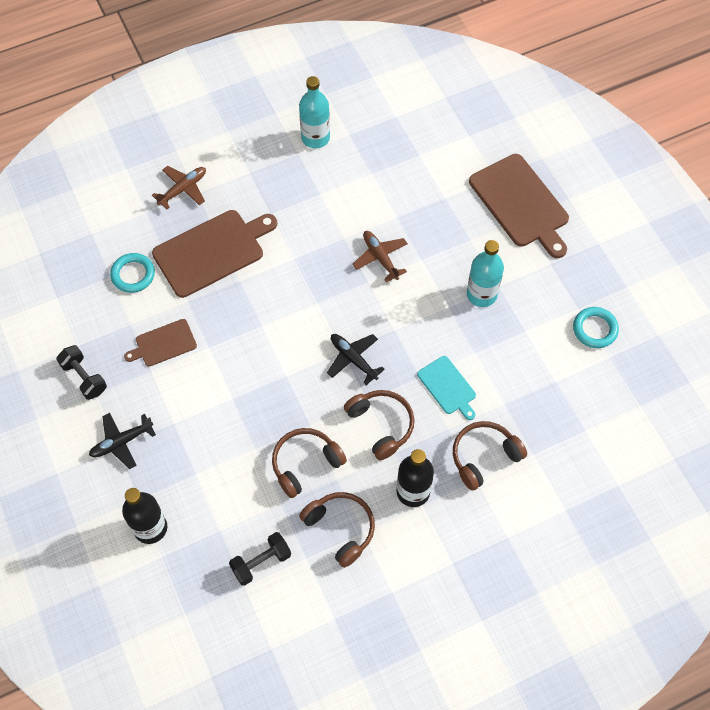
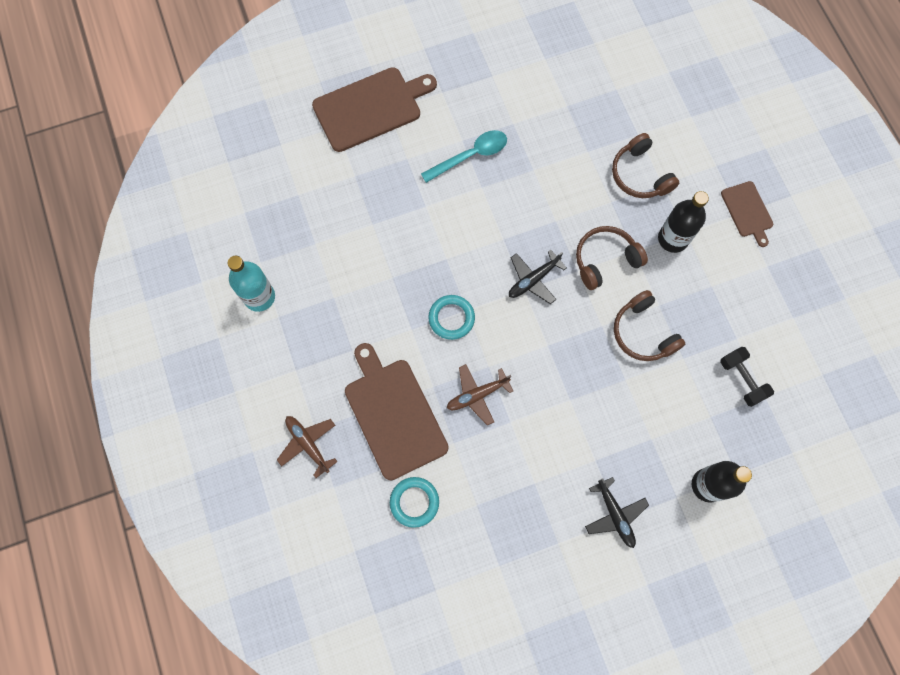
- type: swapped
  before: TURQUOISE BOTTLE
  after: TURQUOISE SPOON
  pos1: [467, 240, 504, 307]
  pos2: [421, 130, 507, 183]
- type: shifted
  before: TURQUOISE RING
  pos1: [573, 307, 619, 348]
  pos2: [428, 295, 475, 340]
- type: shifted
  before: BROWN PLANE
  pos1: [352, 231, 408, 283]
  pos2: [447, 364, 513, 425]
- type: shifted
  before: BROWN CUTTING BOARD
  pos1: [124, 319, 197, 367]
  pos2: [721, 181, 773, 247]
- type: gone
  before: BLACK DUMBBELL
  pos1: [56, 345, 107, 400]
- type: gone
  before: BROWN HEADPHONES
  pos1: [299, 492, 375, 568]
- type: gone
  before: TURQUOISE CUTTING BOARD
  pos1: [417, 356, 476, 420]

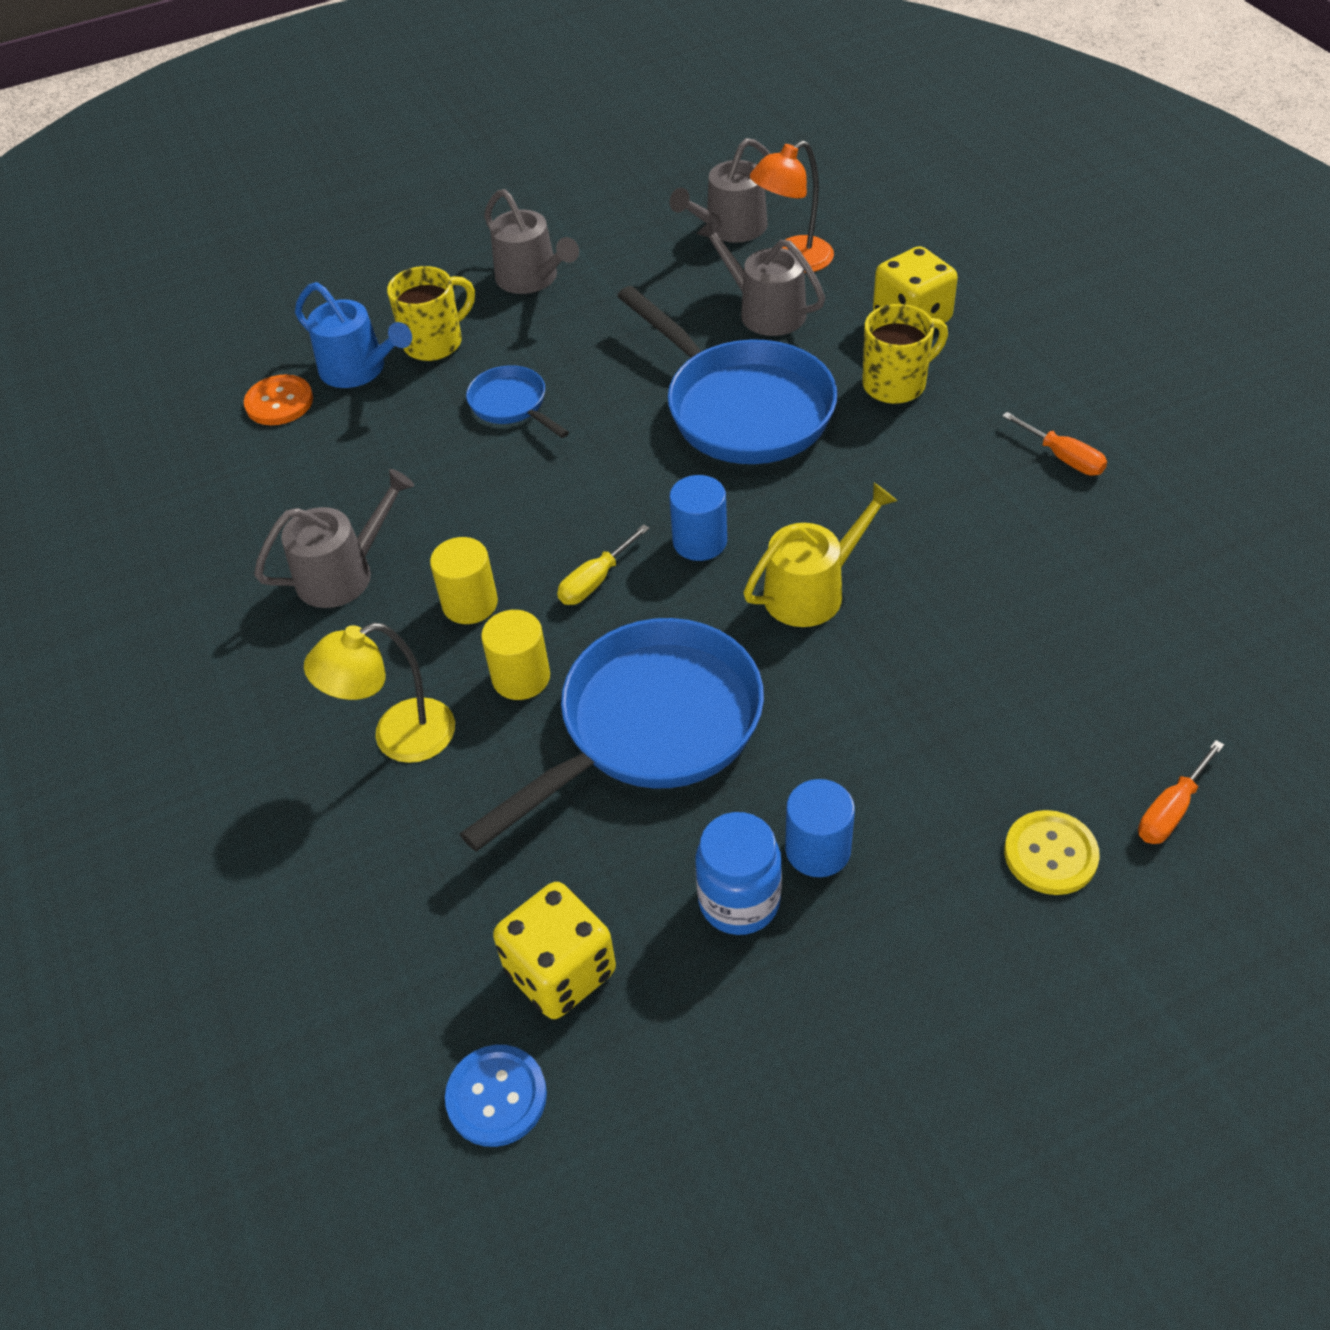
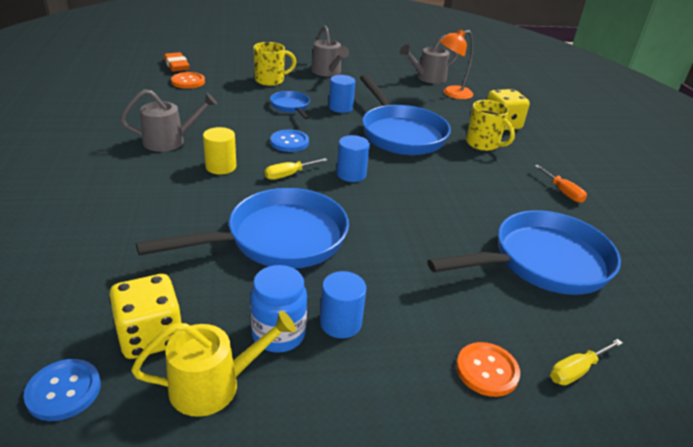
- type: shifted
  before: YELLOW WATERING CAN
  pos1: [744, 483, 897, 627]
  pos2: [131, 311, 296, 417]
- type: new
  after: ORANGE ERASER
  pos2: [164, 52, 190, 72]
- type: new
  after: BLUE BUTTON
  pos2: [270, 130, 309, 152]
- type: new
  after: BLUE CYLINDER
  pos2: [329, 75, 355, 113]
- type: new
  after: BLUE PAN
  pos2: [427, 210, 621, 295]
- type: repainted
  before: YELLOW BUTTON
  after: ORANGE BUTTON
  pos1: [1004, 810, 1100, 895]
  pos2: [456, 342, 520, 397]
- type: rotated
  before: YELLOW MUG
  pos1: [862, 304, 948, 404]
  pos2: [466, 100, 515, 151]
  turn: 60
- type: repainted
  before: ORANGE SCREWDRIVER
  after: YELLOW SCREWDRIVER
  pos1: [1138, 740, 1224, 844]
  pos2: [550, 339, 623, 385]
- type: gone
  before: BLUE WATERING CAN
  pos1: [295, 282, 412, 388]
- type: gone
  before: YELLOW LAMP
  pos1: [304, 623, 455, 763]
- type: gone
  before: YELLOW CYLINDER
  pos1: [481, 610, 550, 700]
- type: gone
  before: GREY WATERING CAN
  pos1: [696, 218, 825, 336]

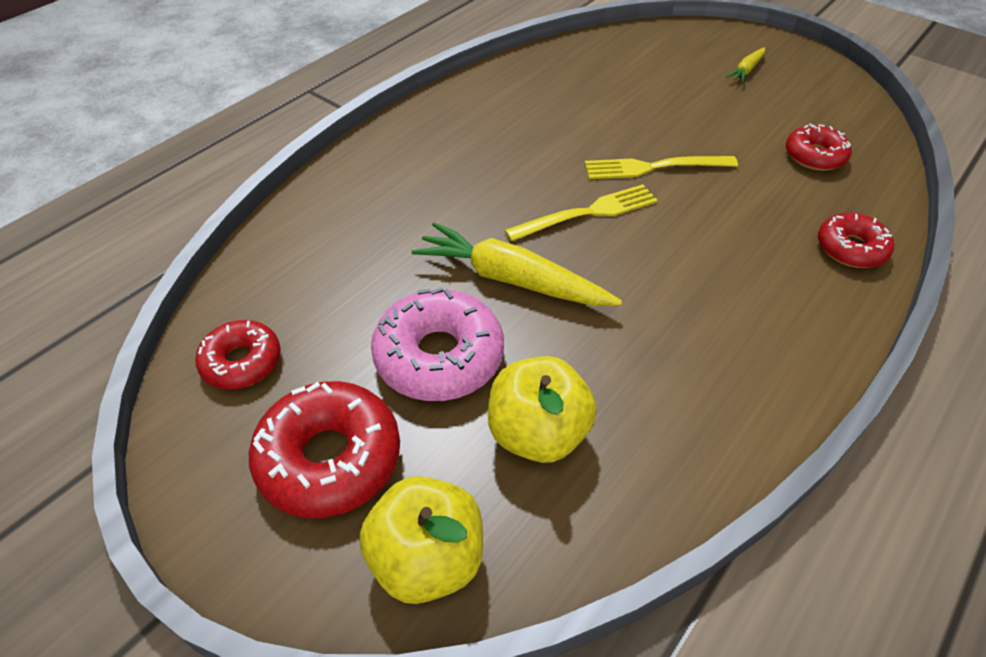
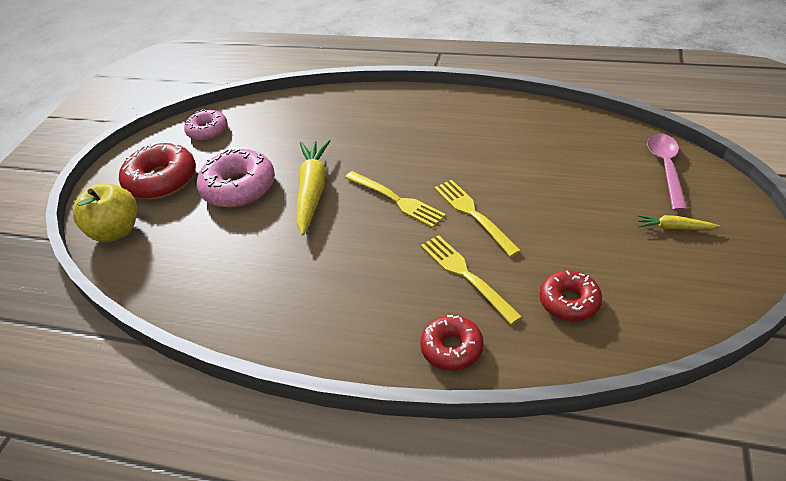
- type: repainted
  before: RED DONUT
  after: PINK DONUT
  pos1: [195, 320, 281, 390]
  pos2: [184, 109, 227, 141]
- type: new
  after: YELLOW FORK
  pos2: [421, 235, 522, 325]
- type: new
  after: PINK SPOON
  pos2: [647, 133, 688, 211]
- type: gone
  before: YELLOW APPLE
  pos1: [488, 356, 597, 463]

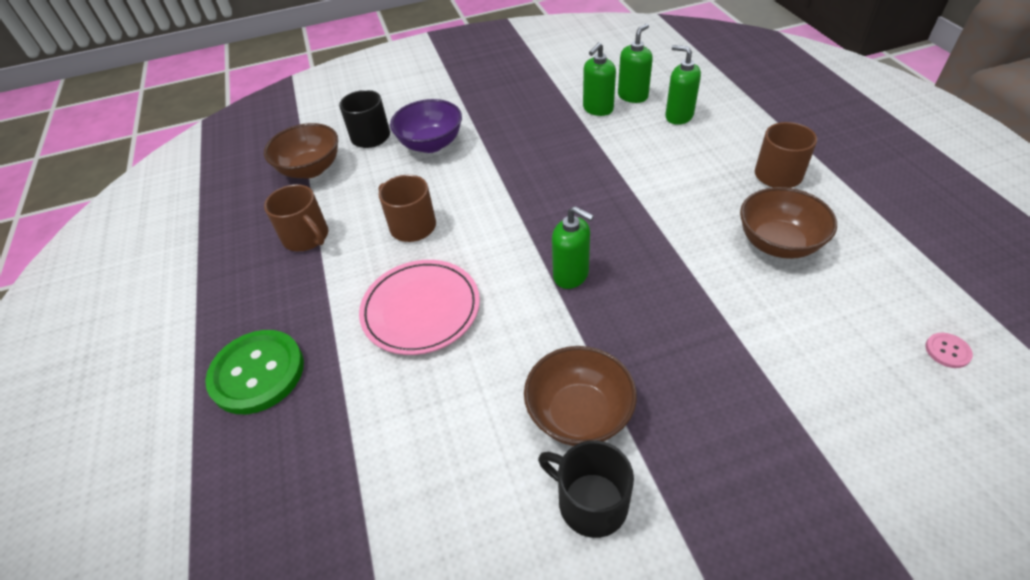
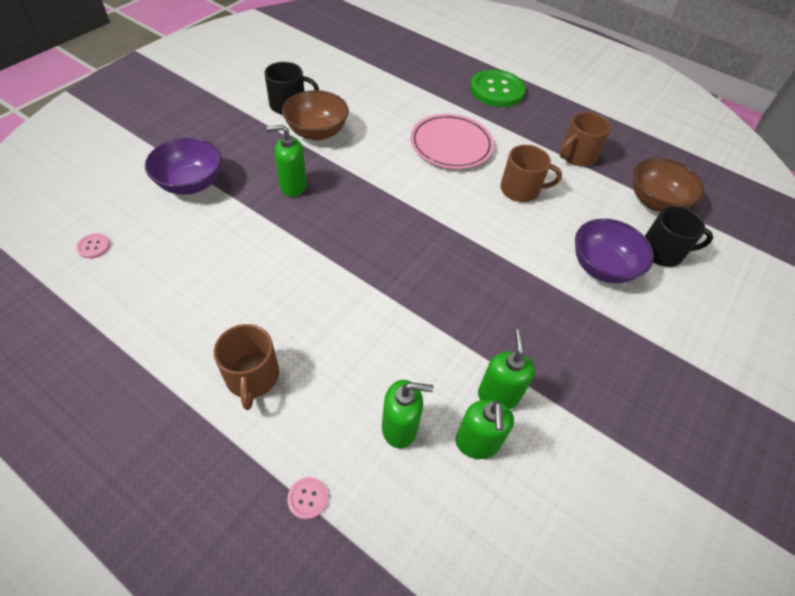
- type: new
  after: PURPLE BOWL
  pos2: [145, 137, 222, 195]
- type: shifted
  before: GREEN SOAP DISPENSER
  pos1: [552, 206, 594, 289]
  pos2: [266, 125, 307, 197]
- type: new
  after: PINK BUTTON
  pos2: [287, 477, 328, 520]
- type: rotated
  before: BROWN MUG
  pos1: [264, 184, 328, 251]
  pos2: [560, 112, 611, 166]
  turn: -45
- type: gone
  before: BROWN BOWL
  pos1: [740, 187, 837, 259]

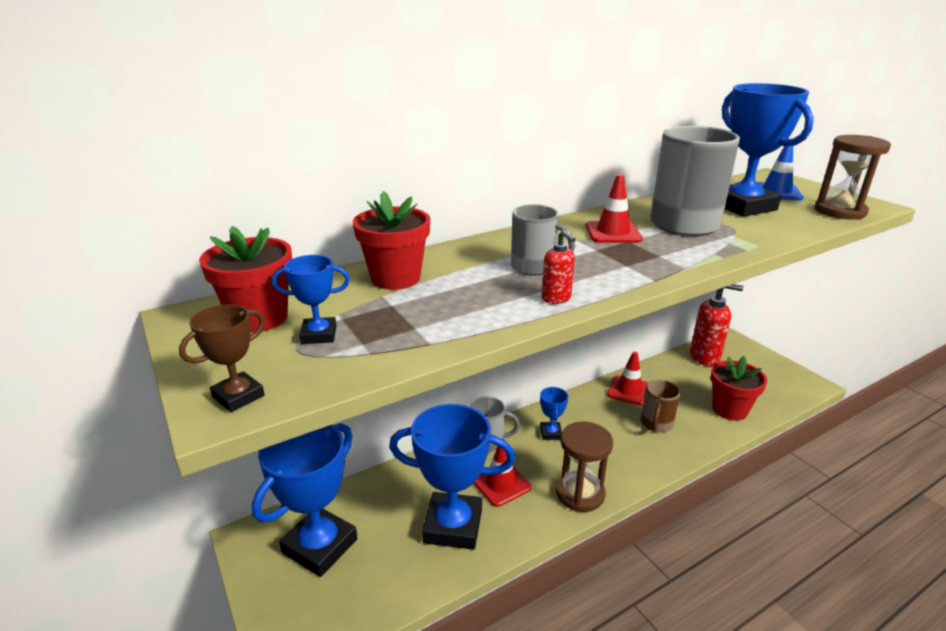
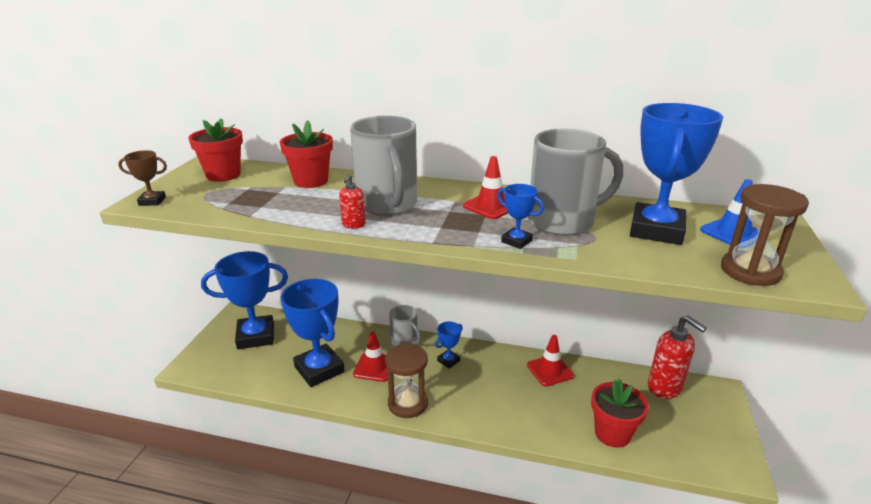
- type: scaled
  before: GREY MUG
  pos1: [511, 204, 575, 276]
  pos2: [350, 116, 417, 216]
  scale: 1.8
- type: shifted
  before: BLUE TROPHY
  pos1: [272, 255, 350, 344]
  pos2: [497, 184, 544, 249]
- type: gone
  before: BROWN MUG
  pos1: [640, 379, 681, 433]

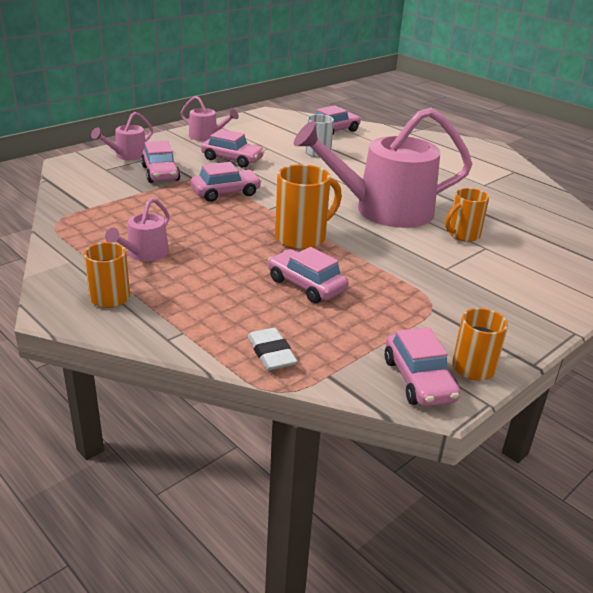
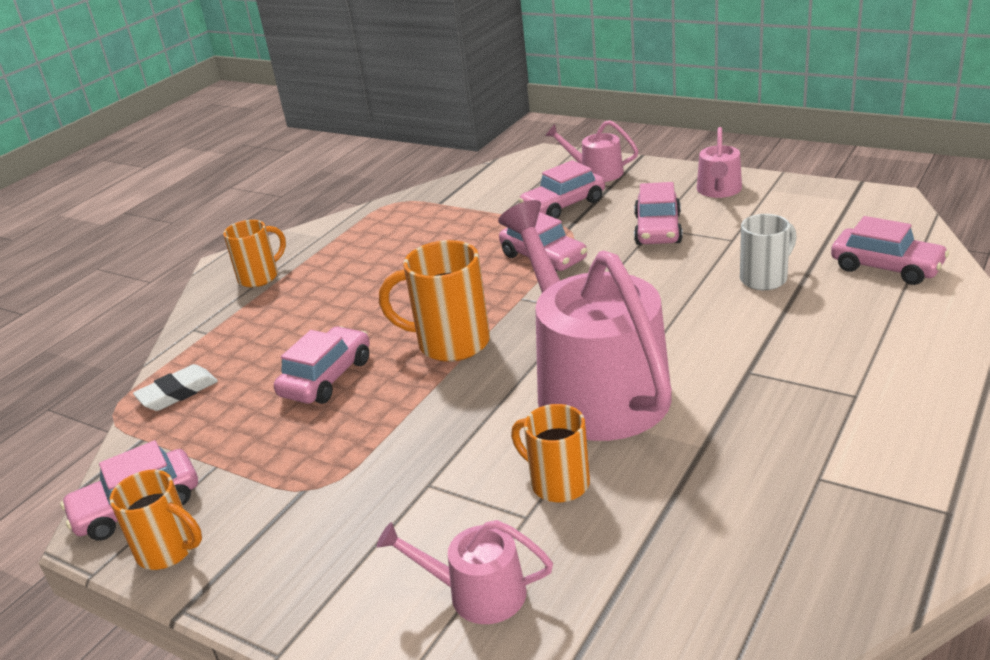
- type: shifted
  before: PINK WATERING CAN
  pos1: [105, 198, 169, 261]
  pos2: [377, 520, 553, 624]
- type: rotated
  before: ORANGE MUG
  pos1: [275, 164, 342, 250]
  pos2: [379, 240, 490, 362]
  turn: 150

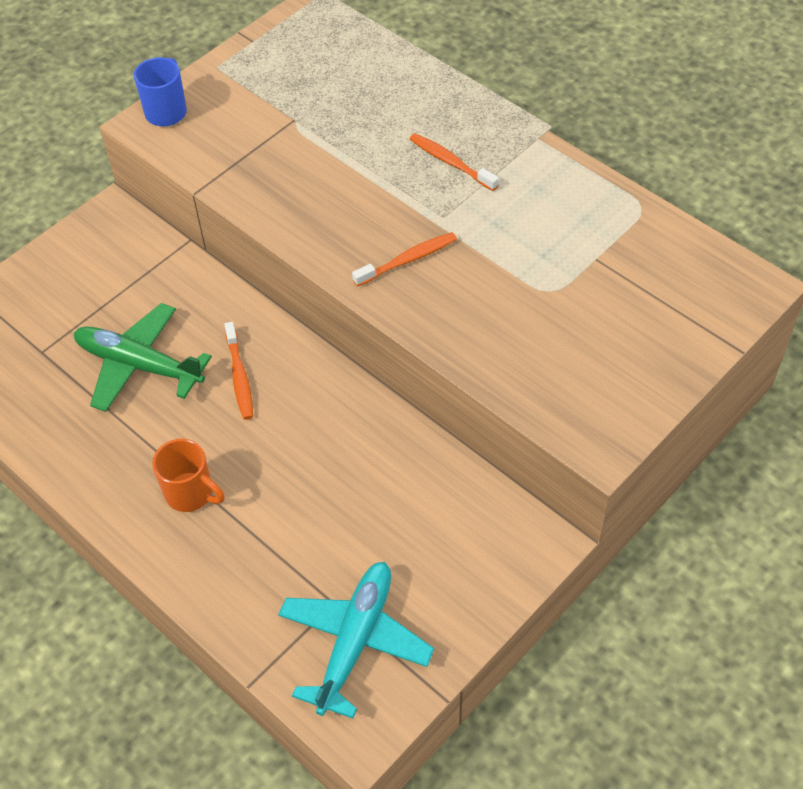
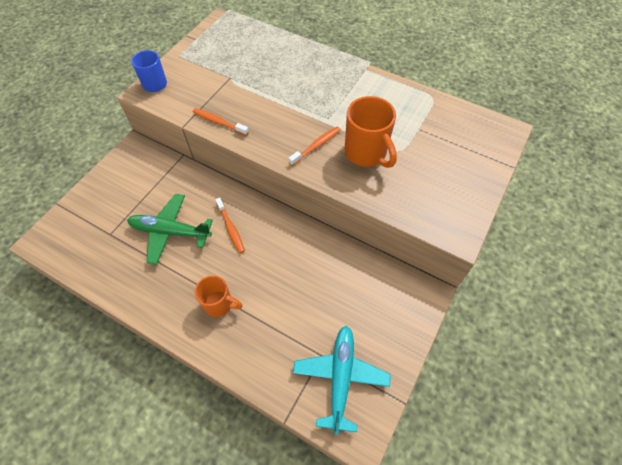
- type: shifted
  before: ORANGE TOOTHBRUSH
  pos1: [410, 133, 499, 191]
  pos2: [193, 108, 249, 136]
- type: new
  after: ORANGE MUG
  pos2: [345, 96, 397, 168]

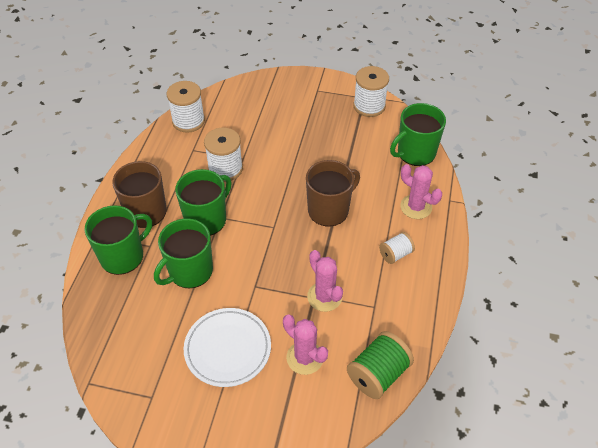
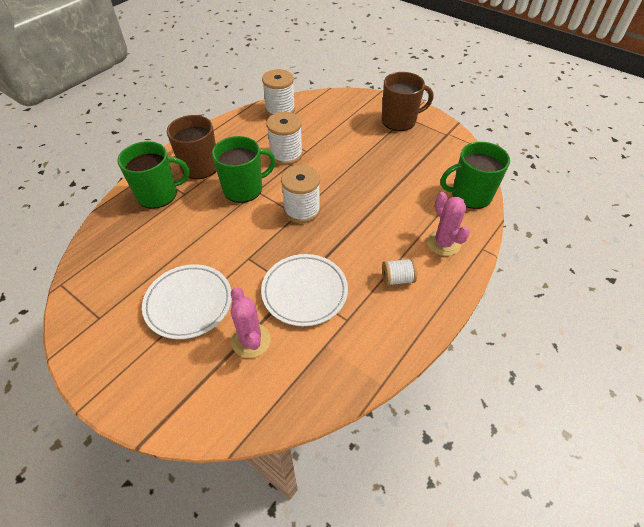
- type: swapped
  before: PINK CACTUS
  after: WHITE PLATE
  pos1: [307, 250, 343, 312]
  pos2: [261, 254, 348, 326]
- type: shifted
  before: WHITE SPOOL
  pos1: [353, 66, 389, 117]
  pos2: [281, 165, 320, 223]
- type: shifted
  before: BROWN MUG
  pos1: [306, 160, 360, 226]
  pos2: [382, 72, 433, 131]
- type: gone
  before: GREEN MUG
  pos1: [154, 219, 213, 289]
- type: gone
  before: GREEN SPOOL
  pos1: [347, 331, 414, 399]

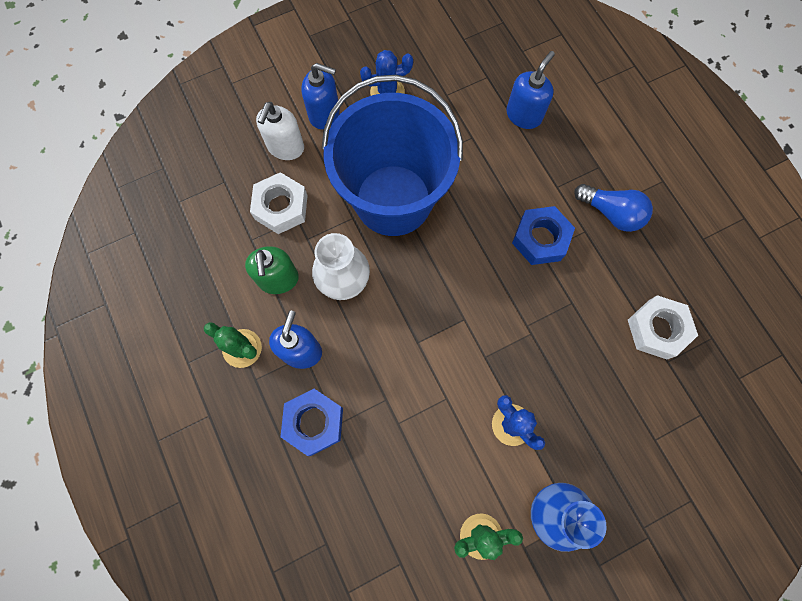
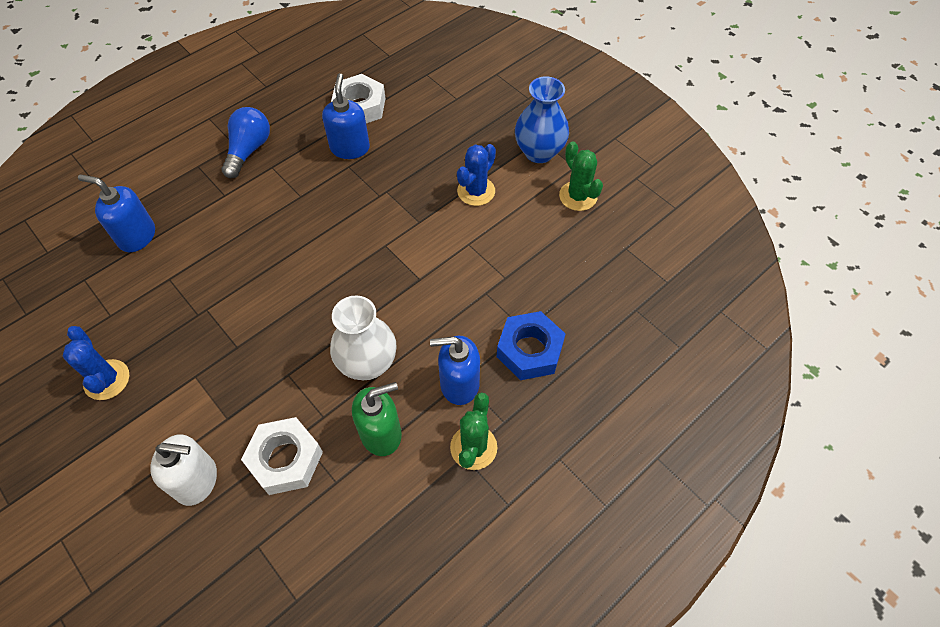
- type: shifted
  before: BLUE SOAP DISPENSER
  pos1: [302, 63, 340, 129]
  pos2: [322, 73, 370, 159]
- type: gone
  before: BLUE BUCKET
  pos1: [322, 75, 463, 236]
- type: gone
  before: BLUE NUT
  pos1: [512, 206, 575, 265]

